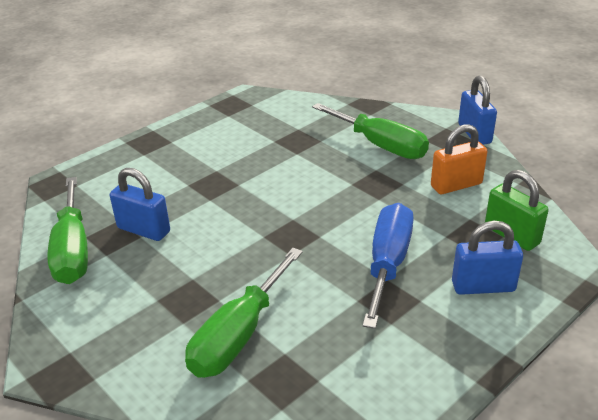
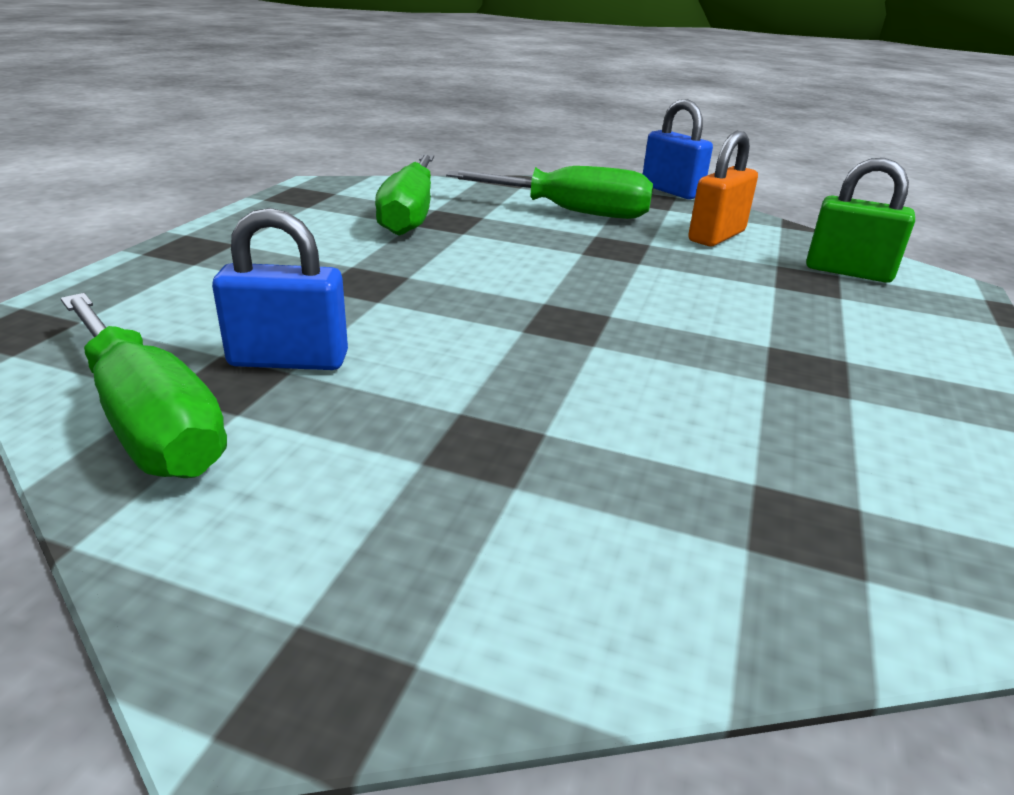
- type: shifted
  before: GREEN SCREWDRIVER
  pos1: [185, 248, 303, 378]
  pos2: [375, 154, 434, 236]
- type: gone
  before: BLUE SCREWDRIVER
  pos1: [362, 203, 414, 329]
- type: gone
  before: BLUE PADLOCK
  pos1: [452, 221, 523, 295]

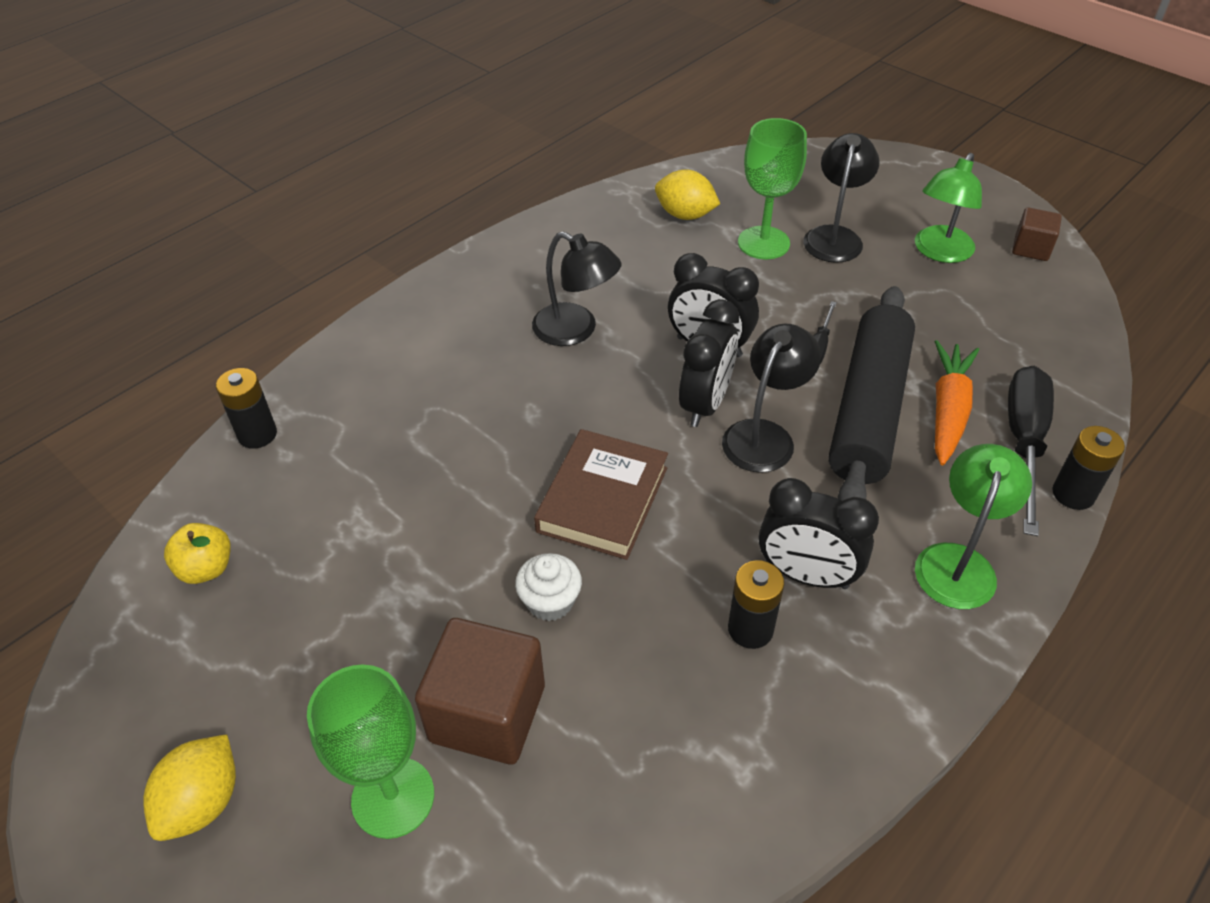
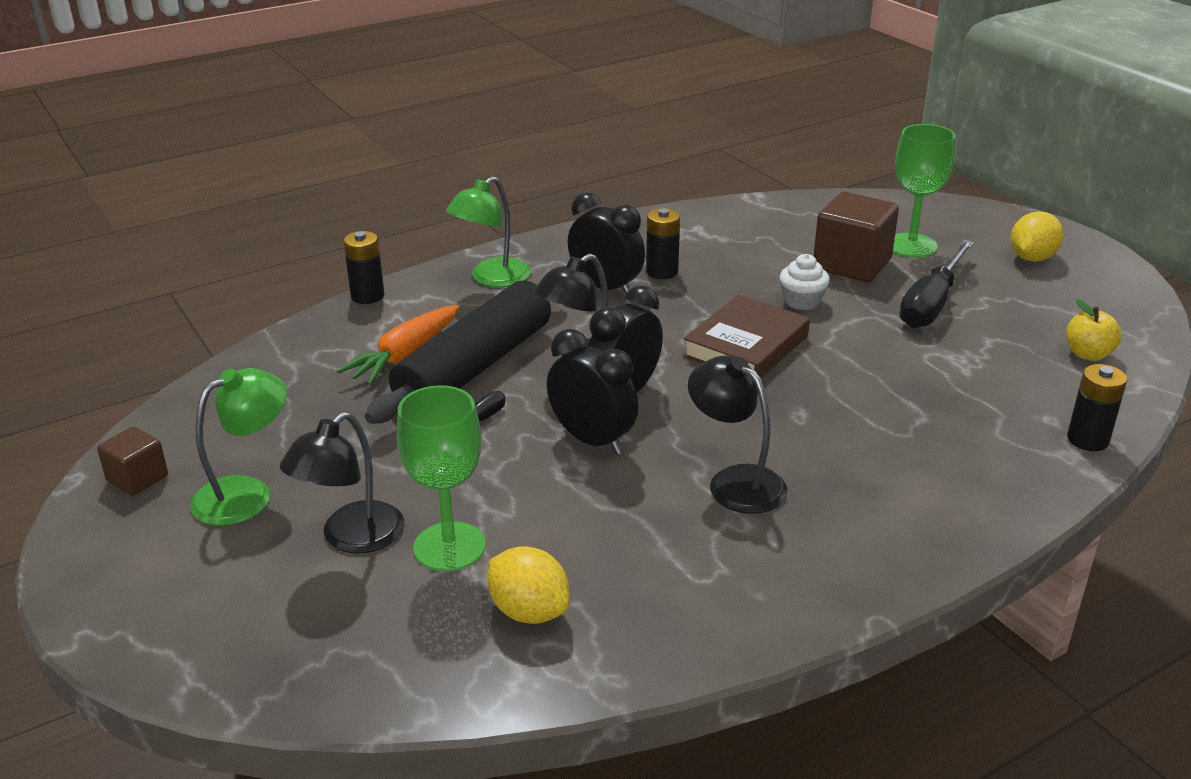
- type: shifted
  before: BLACK SCREWDRIVER
  pos1: [1008, 366, 1054, 536]
  pos2: [899, 240, 974, 328]

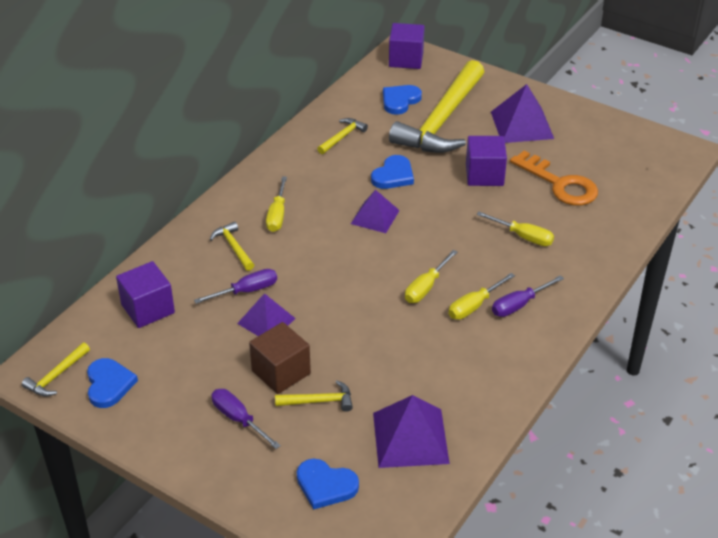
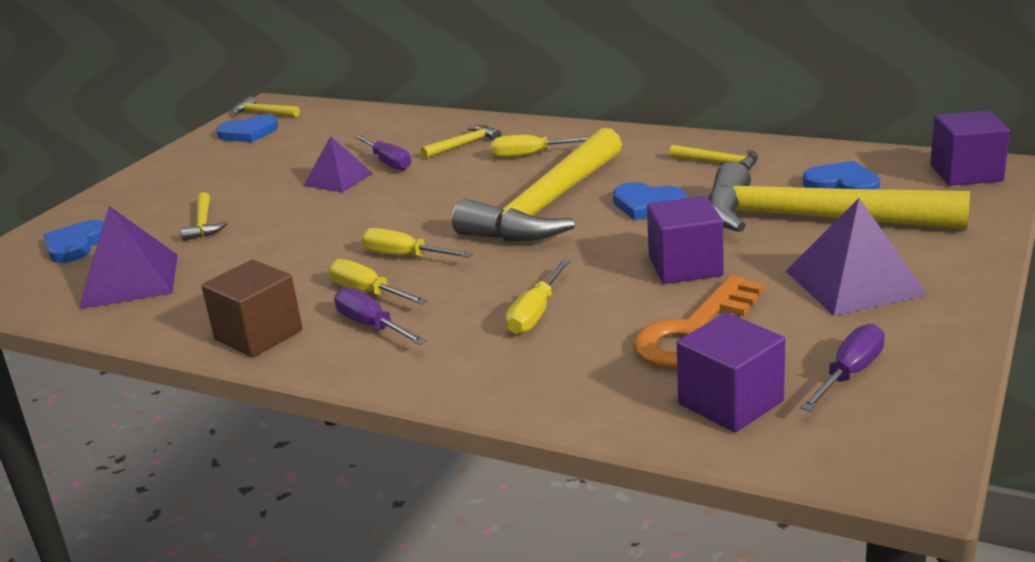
- type: shifted
  before: BROWN CUBE
  pos1: [249, 322, 311, 394]
  pos2: [201, 260, 302, 357]
- type: swapped
  before: PURPLE PYRAMID
  after: YELLOW HAMMER
  pos1: [351, 190, 400, 233]
  pos2: [452, 128, 622, 242]
- type: shifted
  before: PURPLE CUBE
  pos1: [116, 261, 175, 328]
  pos2: [677, 313, 785, 432]
- type: shifted
  before: PURPLE SCREWDRIVER
  pos1: [211, 389, 281, 449]
  pos2: [800, 324, 885, 411]

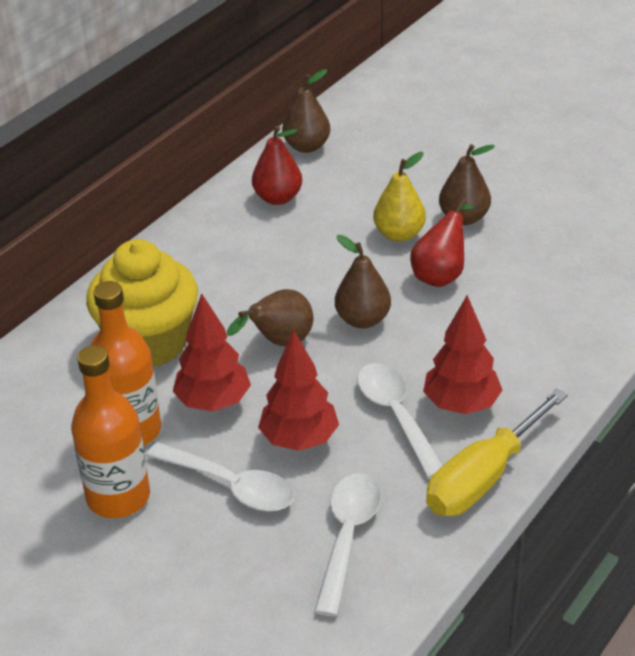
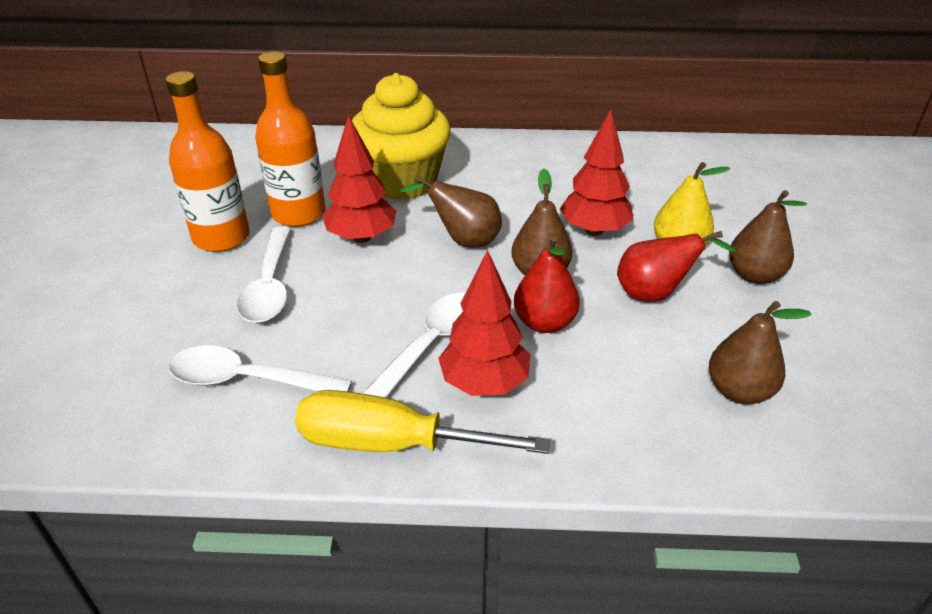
- type: rotated
  before: WHITE SPOON
  pos1: [314, 473, 382, 617]
  pos2: [168, 345, 352, 392]
  turn: -150
- type: shifted
  before: RED PEAR
  pos1: [252, 126, 302, 205]
  pos2: [514, 236, 580, 333]
- type: shifted
  before: RED TREE
  pos1: [258, 330, 339, 451]
  pos2: [560, 109, 633, 236]
- type: shifted
  before: BROWN PEAR
  pos1: [282, 69, 330, 153]
  pos2: [709, 301, 812, 404]

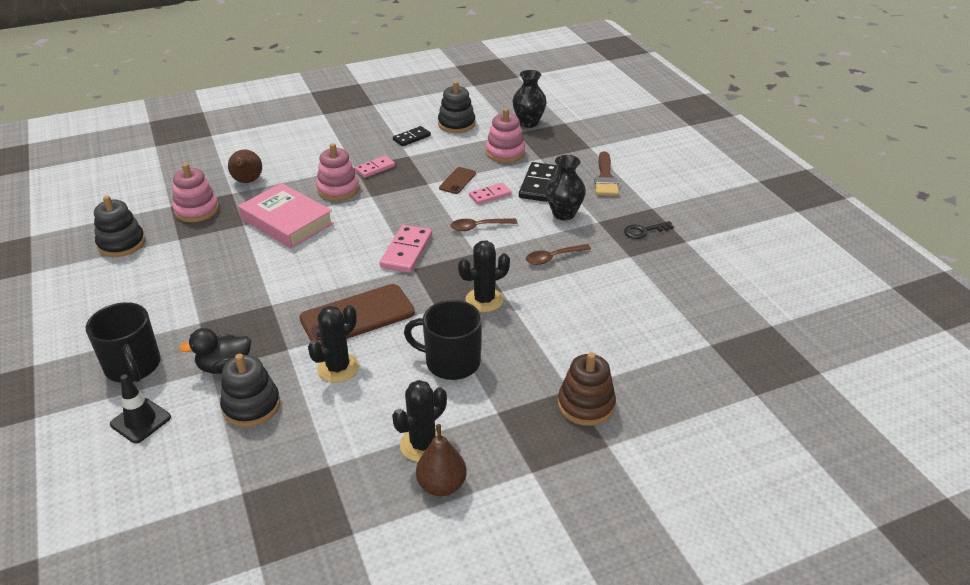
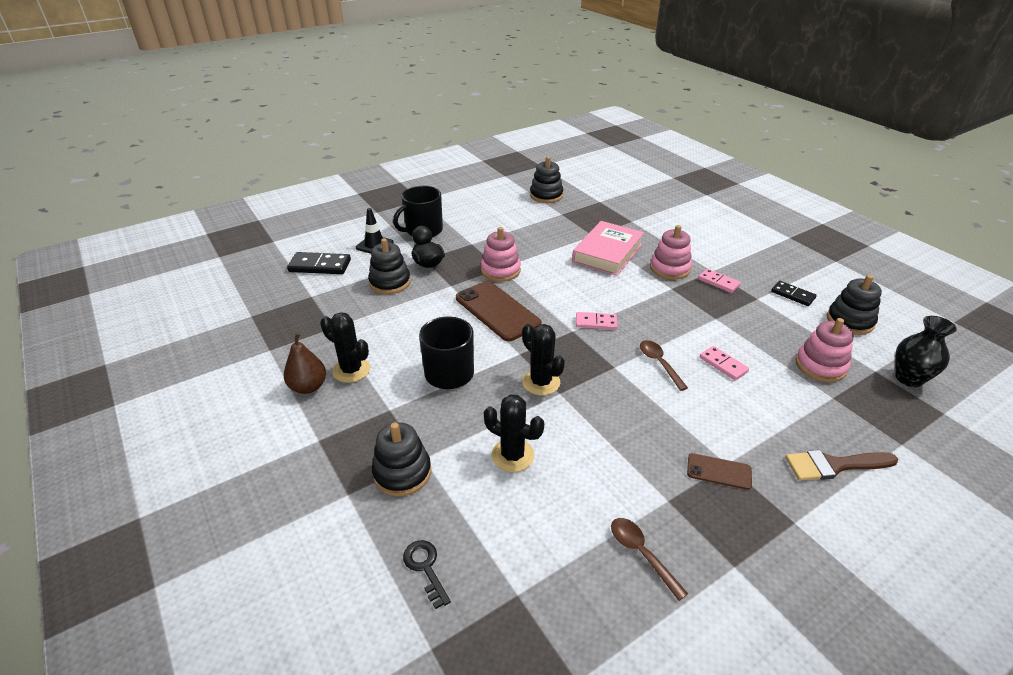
- type: shifted
  before: BLACK DOMINO
  pos1: [519, 162, 559, 202]
  pos2: [287, 252, 351, 274]
- type: repainted
  before: BROWN STACKING TOY
  after: BLACK STACKING TOY
  pos1: [558, 352, 616, 426]
  pos2: [372, 422, 431, 496]
- type: shifted
  before: BLACK KEY
  pos1: [624, 221, 674, 239]
  pos2: [403, 540, 451, 609]
- type: shifted
  before: PINK STACKING TOY
  pos1: [172, 163, 219, 222]
  pos2: [481, 227, 521, 282]
- type: shifted
  before: BLACK CACTUS
  pos1: [308, 305, 359, 383]
  pos2: [484, 394, 544, 472]
- type: scaled
  before: PINK DOMINO
  pos1: [380, 225, 432, 273]
  pos2: [576, 312, 617, 330]
  scale: 0.64
- type: shifted
  before: BROWN SPOON
  pos1: [526, 244, 591, 265]
  pos2: [611, 518, 688, 601]
- type: shifted
  before: BROWN PHONE
  pos1: [439, 167, 476, 194]
  pos2: [687, 453, 752, 490]
- type: gone
  before: BROWN PEAR
  pos1: [228, 150, 262, 183]
- type: gone
  before: BLACK VASE
  pos1: [546, 155, 586, 220]

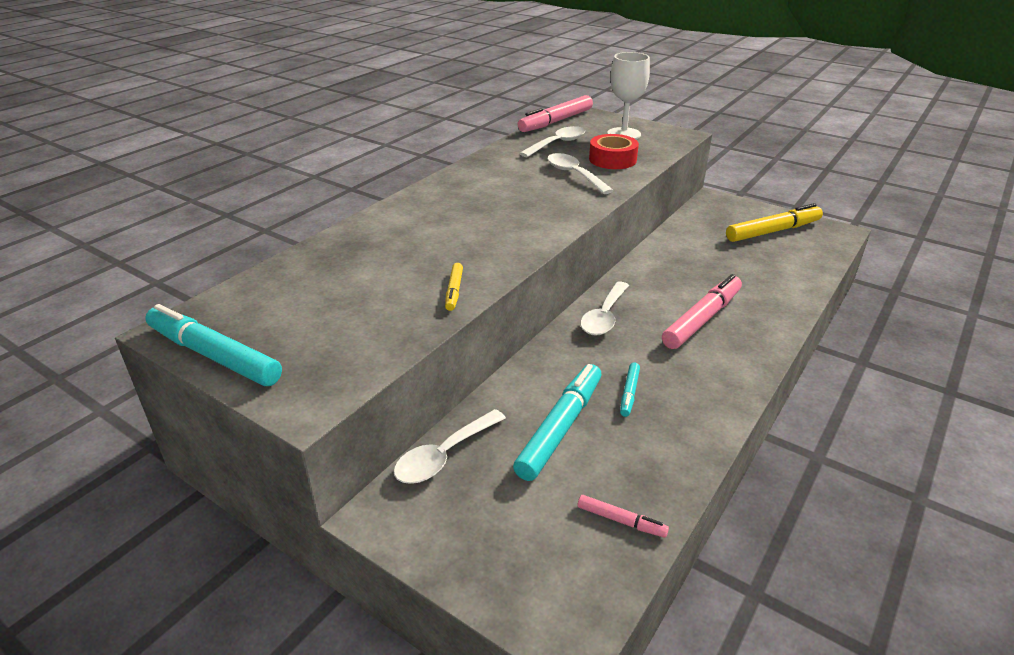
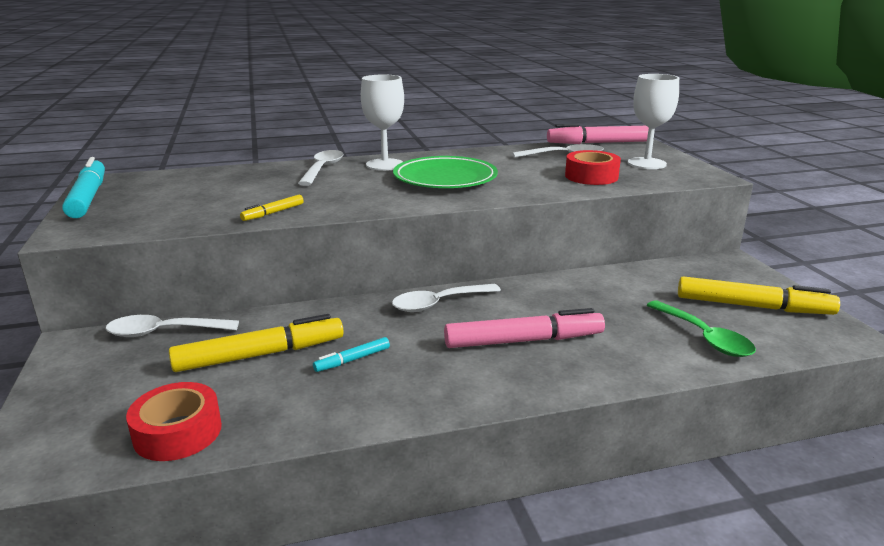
- type: swapped
  before: PINK MARKER
  after: RED TAPE
  pos1: [578, 495, 669, 538]
  pos2: [126, 382, 222, 461]
- type: repainted
  before: TURQUOISE MARKER
  after: YELLOW MARKER
  pos1: [513, 364, 601, 481]
  pos2: [169, 314, 344, 372]
- type: shifted
  before: WHITE SPOON
  pos1: [547, 153, 614, 194]
  pos2: [298, 150, 344, 186]
- type: new
  after: WHITE GOBLET
  pos2: [361, 74, 404, 171]
- type: new
  after: GREEN PLATE
  pos2: [393, 156, 498, 188]
- type: new
  after: GREEN SPOON
  pos2: [647, 300, 756, 357]

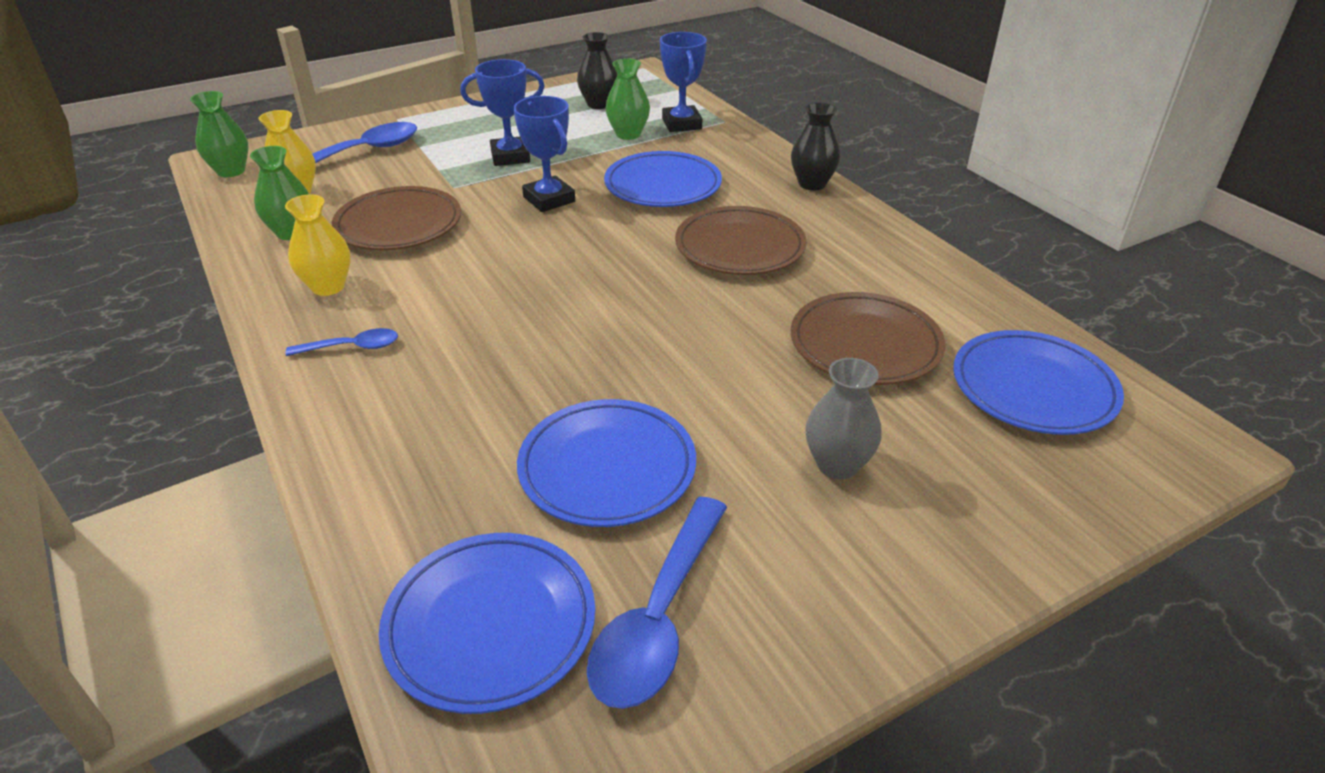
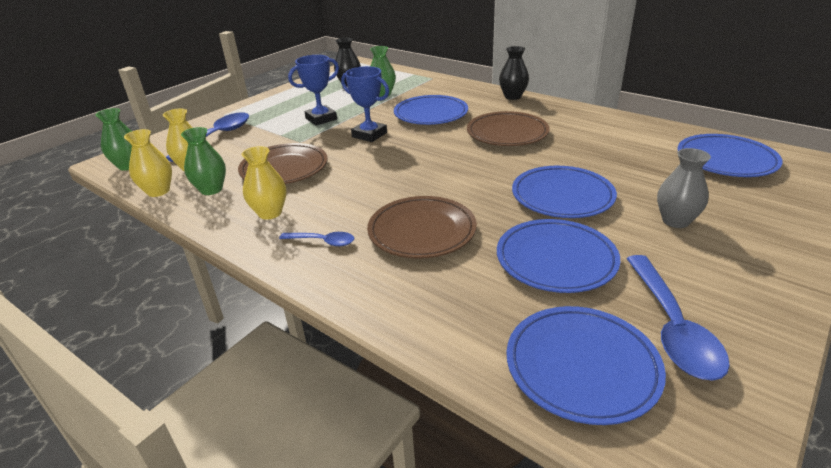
- type: new
  after: YELLOW VASE
  pos2: [124, 129, 172, 197]
- type: rotated
  before: BLUE SPOON
  pos1: [285, 328, 398, 356]
  pos2: [279, 232, 354, 246]
  turn: 45
- type: shifted
  before: BROWN PLATE
  pos1: [791, 292, 945, 385]
  pos2: [367, 196, 477, 259]
- type: new
  after: BLUE PLATE
  pos2: [512, 166, 617, 218]
- type: gone
  before: BLUE TROPHY
  pos1: [660, 32, 707, 132]

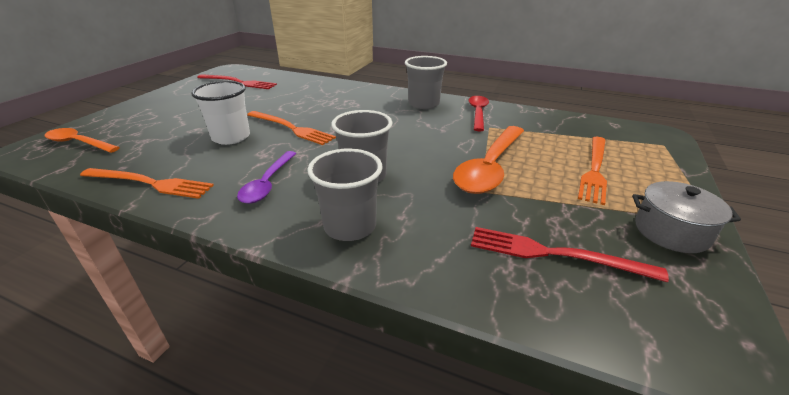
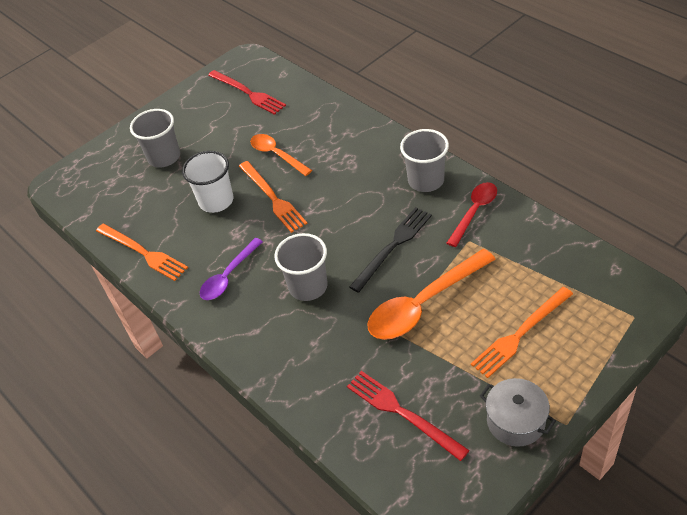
- type: shifted
  before: GREY CUP
  pos1: [307, 149, 382, 241]
  pos2: [130, 109, 180, 168]
- type: shifted
  before: ORANGE SPOON
  pos1: [45, 128, 120, 153]
  pos2: [250, 134, 312, 176]
- type: new
  after: BLACK FORK
  pos2: [349, 207, 432, 293]

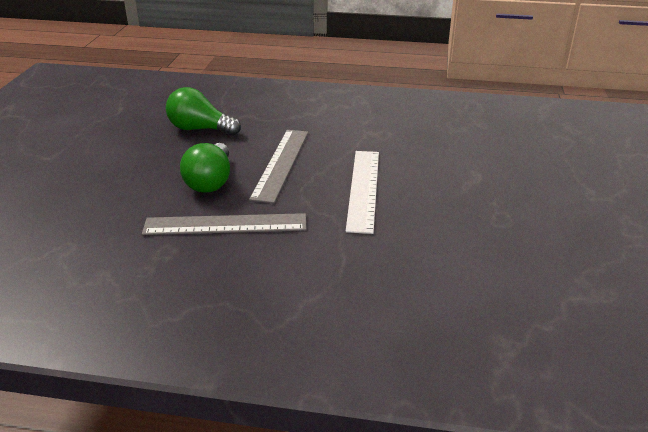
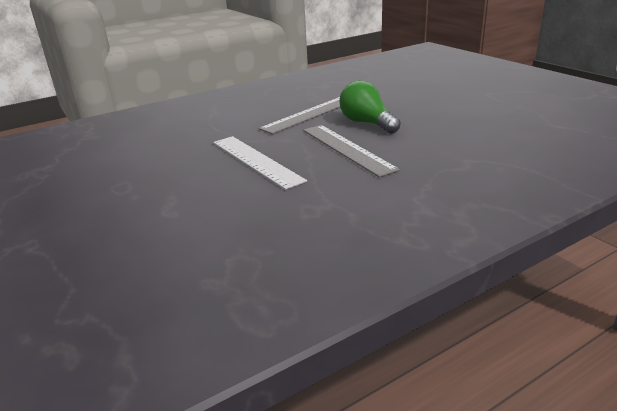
- type: gone
  before: GREEN LIGHT BULB
  pos1: [166, 87, 241, 136]

